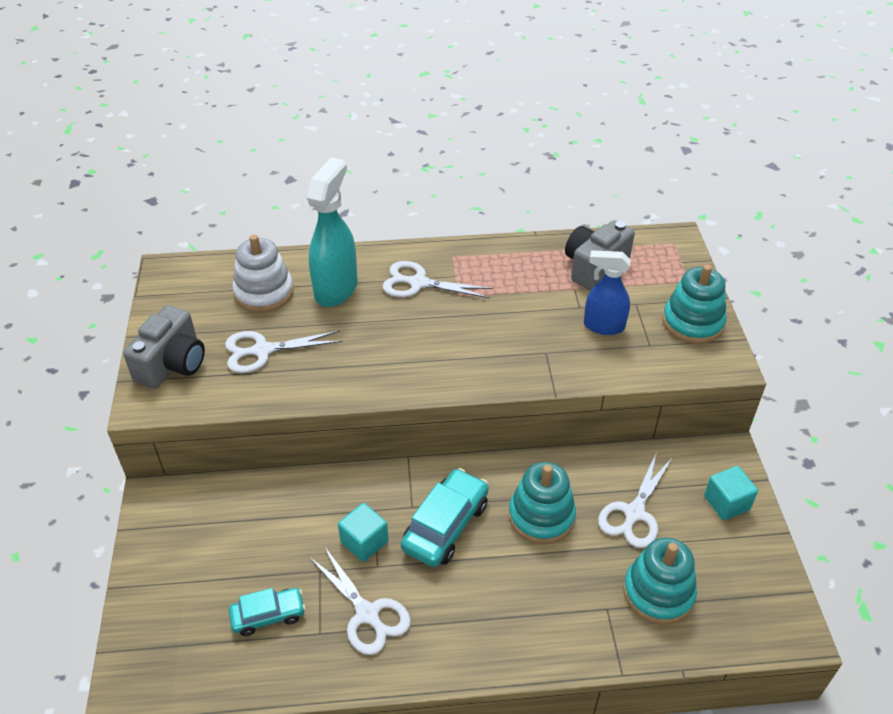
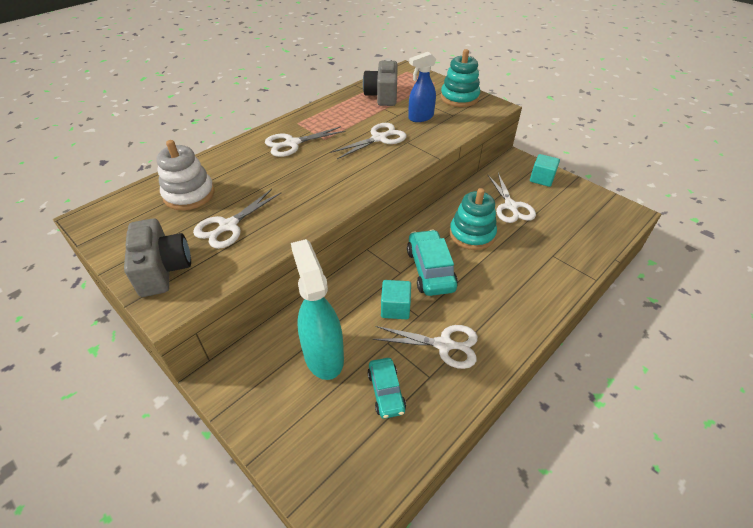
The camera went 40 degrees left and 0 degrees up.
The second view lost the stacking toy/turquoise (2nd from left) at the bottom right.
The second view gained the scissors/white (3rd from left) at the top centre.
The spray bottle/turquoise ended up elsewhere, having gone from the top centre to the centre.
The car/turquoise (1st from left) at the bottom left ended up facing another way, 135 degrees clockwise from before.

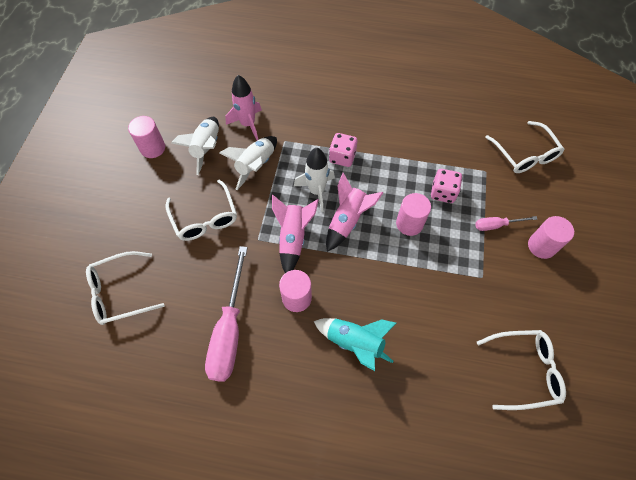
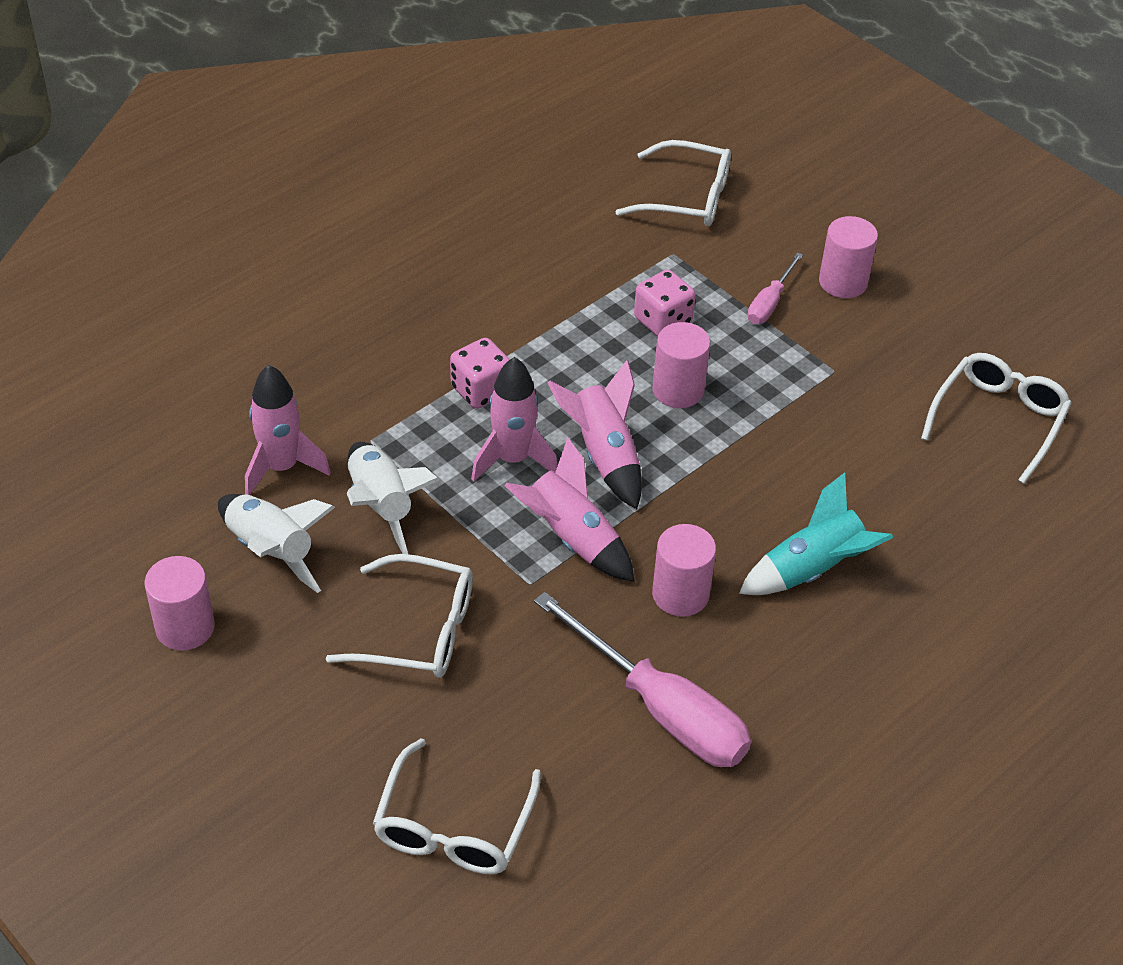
The camera went 55 degrees left and 15 degrees down.
What was the rocket/white (3rd from left) at the centre turned into the rocket/pink (2nd from left) at the centre.

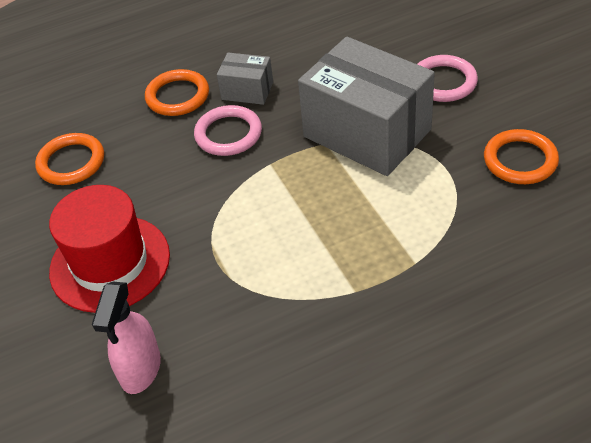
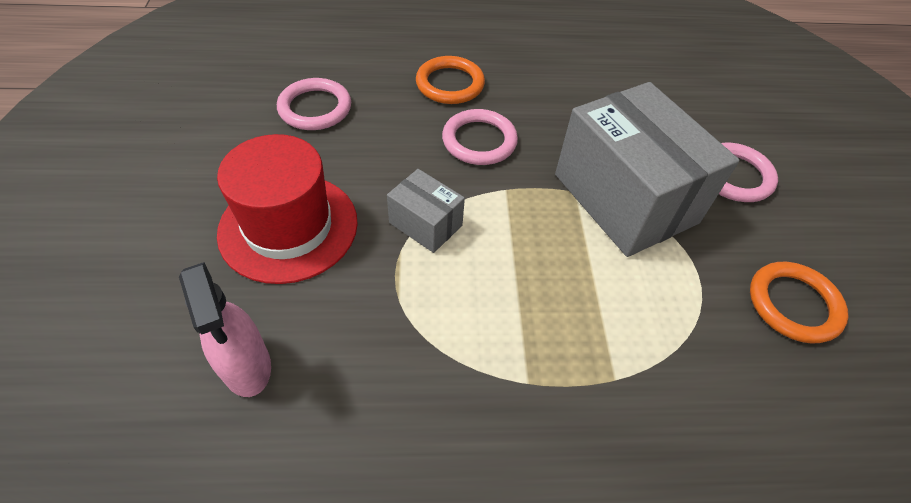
The camera went 15 degrees right and 5 degrees up.
The box/grey (1st from left) ended up elsewhere, having gone from the top centre to the centre.
What was the ring/orange (1st from left) at the middle left turned into the ring/pink (1st from left) at the top centre.
The spray bottle/pink at the bottom left ended up facing another way, 60 degrees counterclockwise from before.

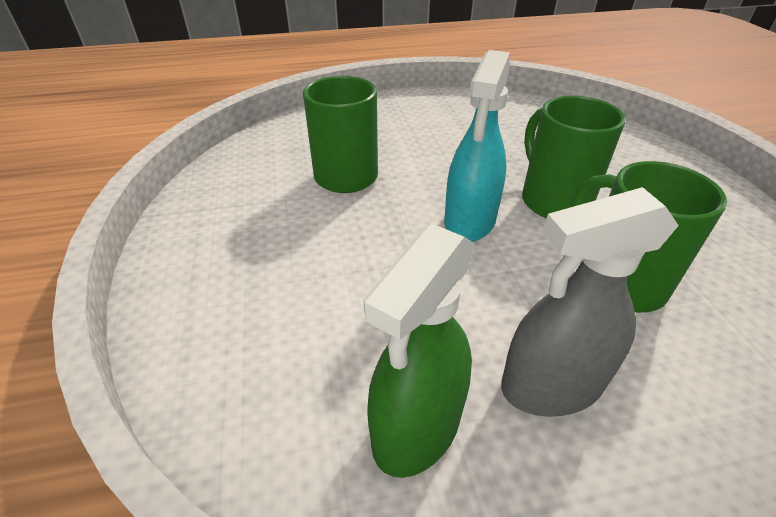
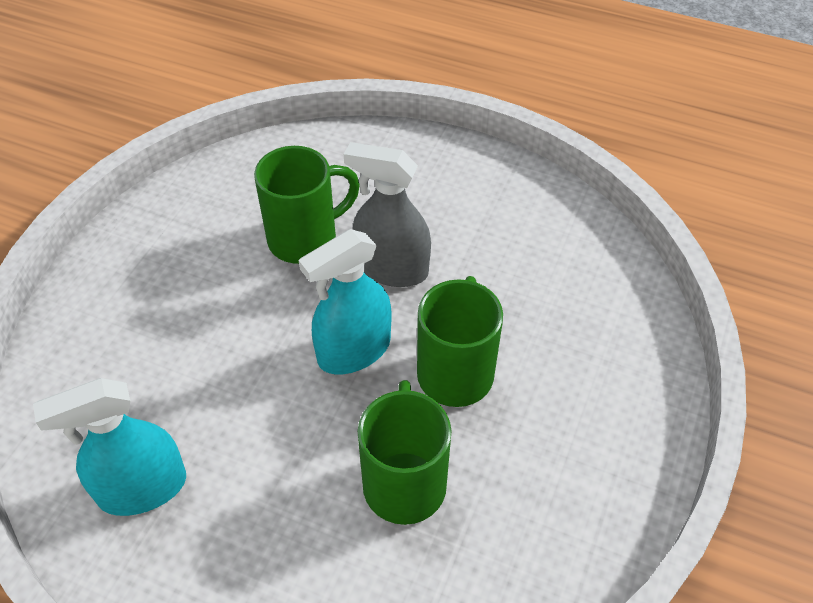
The camera went 35 degrees right and 10 degrees up.
The spray bottle/grey ended up elsewhere, having gone from the middle right to the centre.
What was the spray bottle/green at the bottom centre turned into the spray bottle/turquoise (1st from left) at the bottom left.

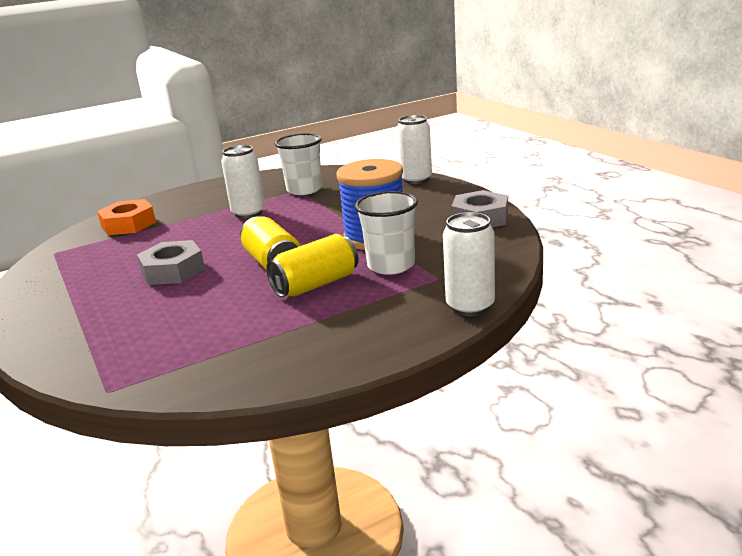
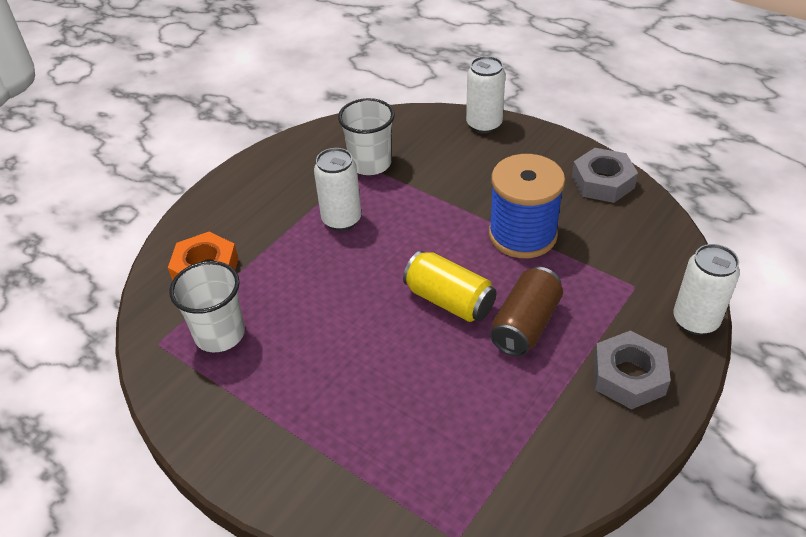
The camera went 25 degrees left and 20 degrees up.
The nut/grey (1st from left in the first image) ended up elsewhere, having gone from the middle left to the bottom right.
The cup/white (2nd from left in the first image) ended up elsewhere, having gone from the centre to the middle left.
What was the can/yellow (2nd from left) at the centre turned into the can/brown at the centre.

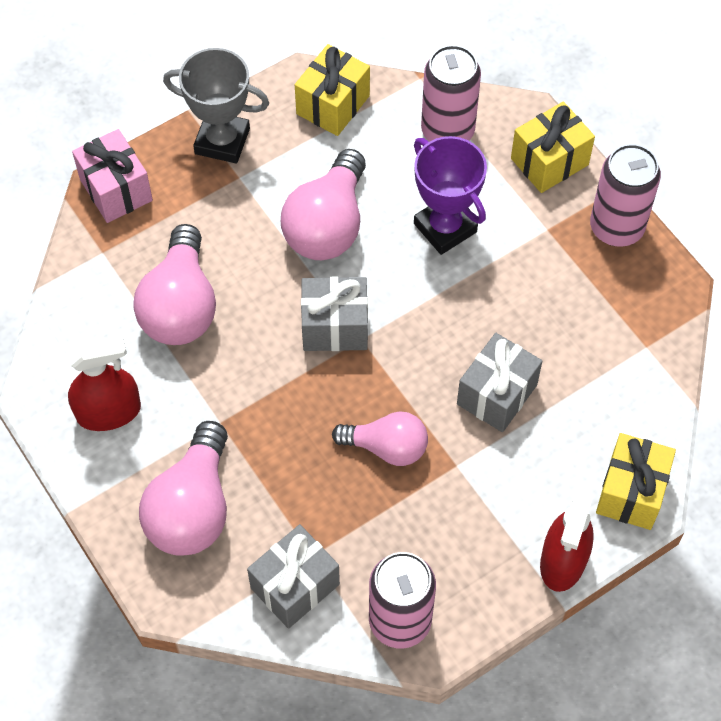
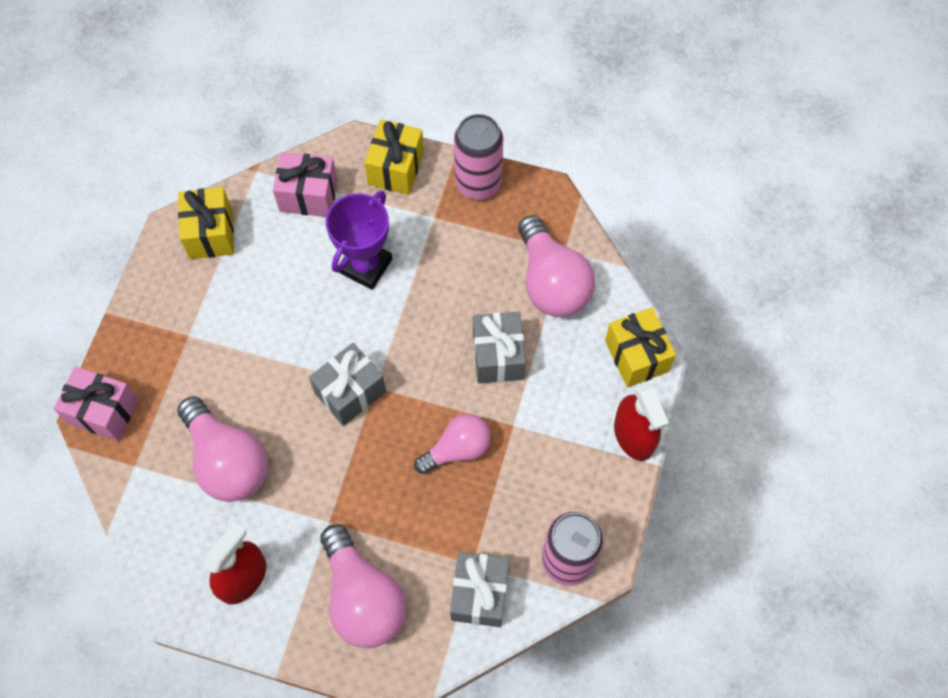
The camera went 40 degrees left and 5 degrees up.
The second view lost the trophy/grey at the top left.
The light bulb/pink (3rd from left in the first image) ended up elsewhere, having gone from the top centre to the centre.
Where the can/pink (2nd from left) stood at the top centre, the gift/pink (2nd from left) came to stand at the top left.
The trophy/purple at the top centre ended up facing another way, 75 degrees counterclockwise from before.

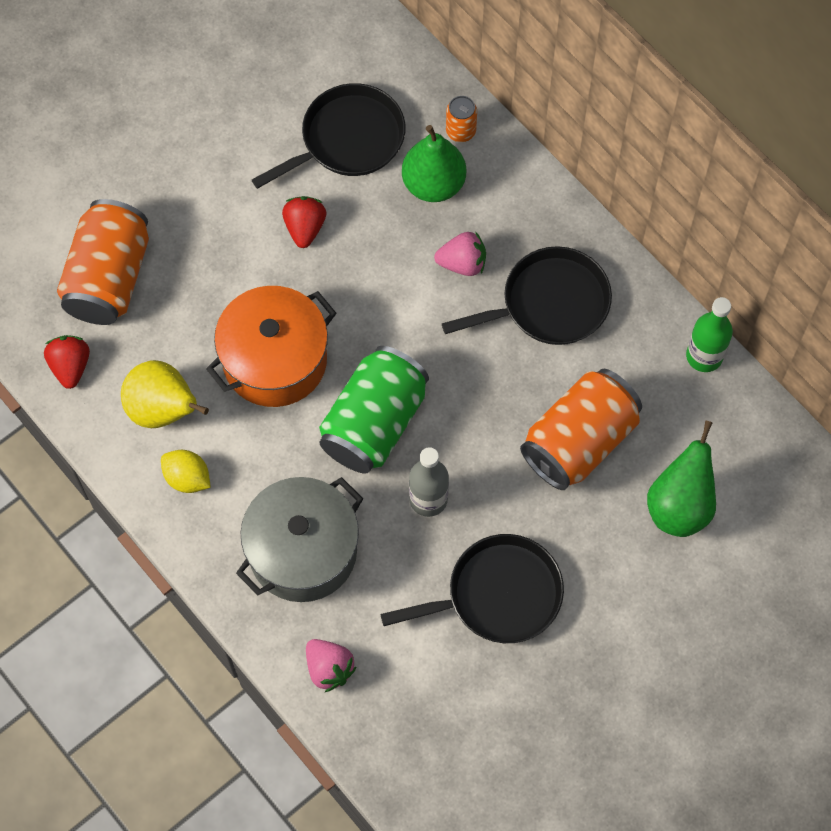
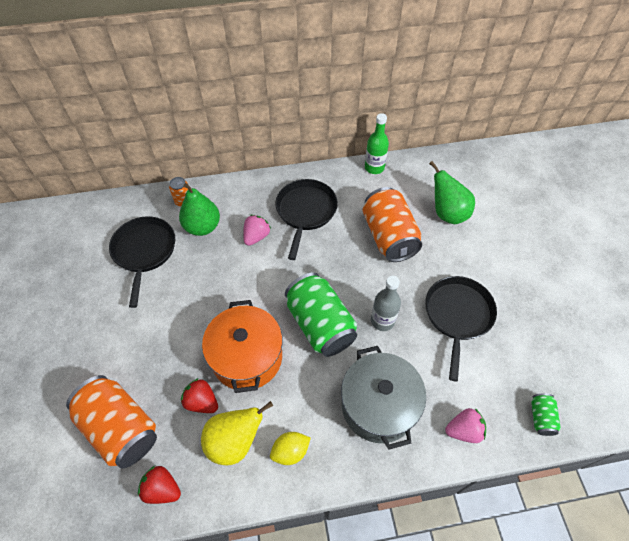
The camera went 60 degrees left and 10 degrees down.
The second view gained the can/green (2nd from left) at the bottom right.
The strawberry/red (2nd from left) ended up elsewhere, having gone from the top centre to the bottom left.

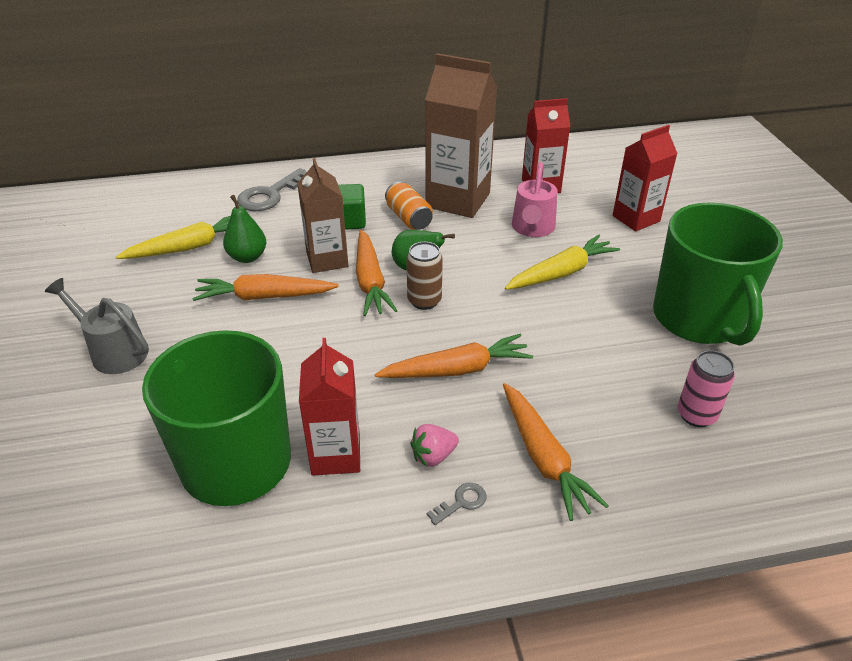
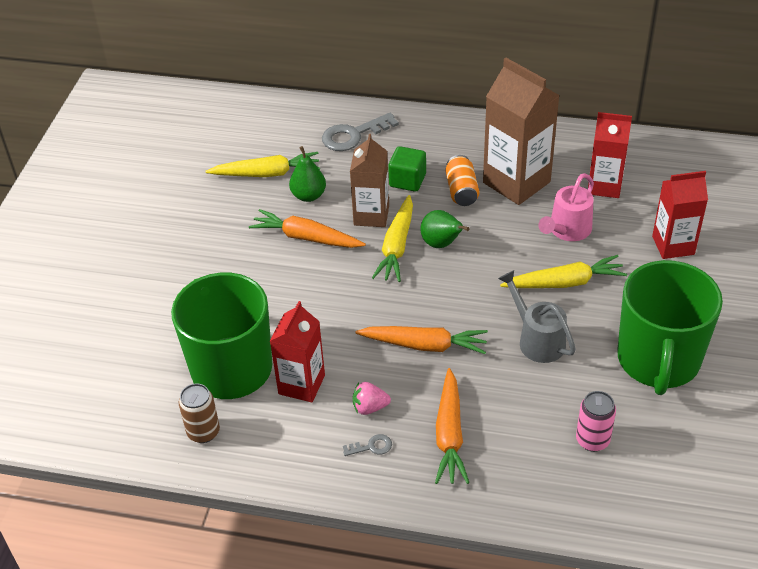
The camera went 25 degrees right and 5 degrees up.
The watering can/grey ended up elsewhere, having gone from the middle left to the middle right.
The can/brown ended up elsewhere, having gone from the centre to the bottom left.
What was the carrot/orange (2nd from left) at the centre turned into the carrot/yellow (2nd from left) at the centre.

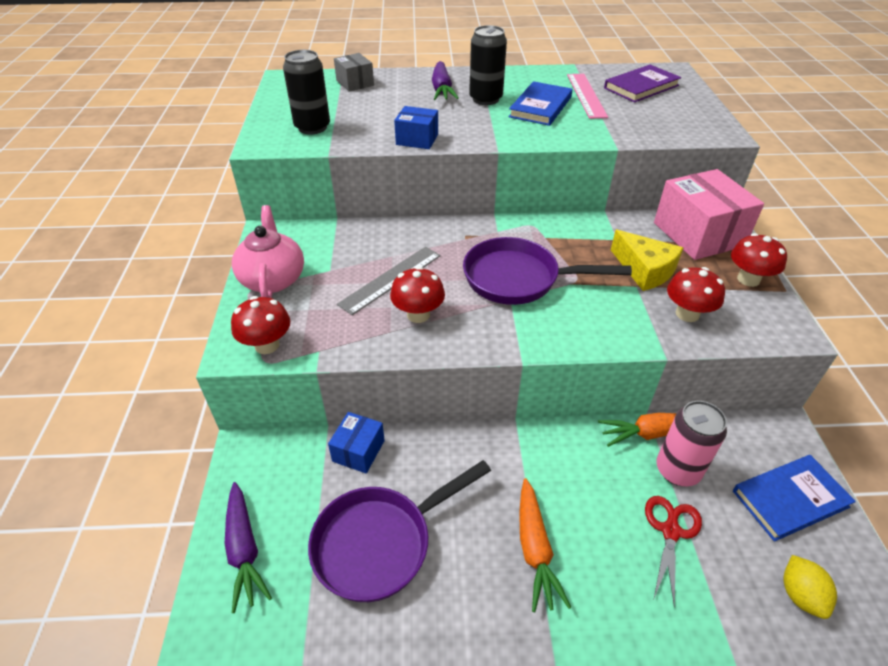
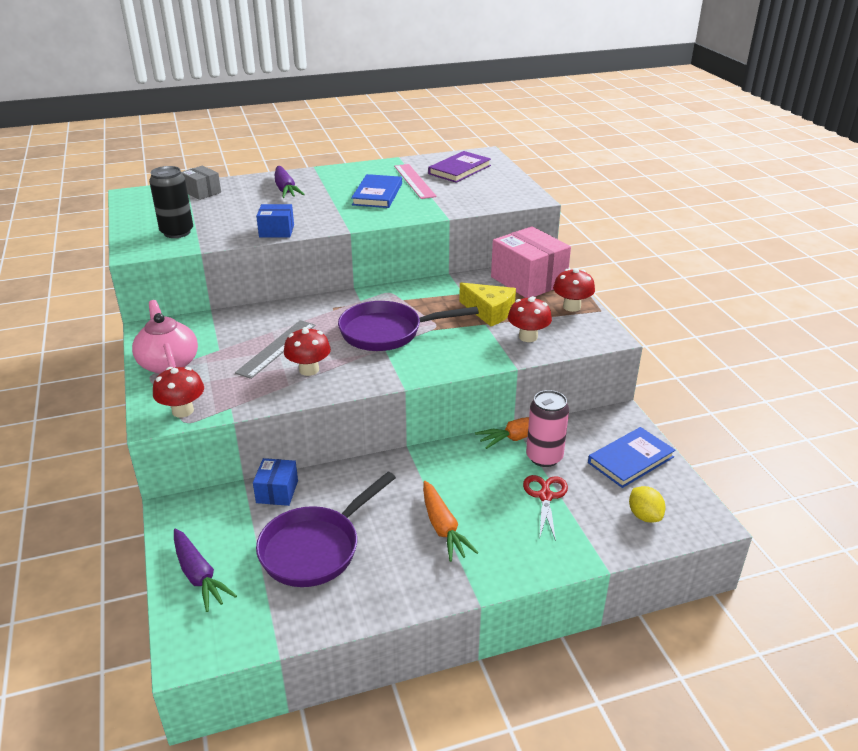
The camera went 15 degrees left and 10 degrees down.
The second view lost the can/black (2nd from left) at the top centre.

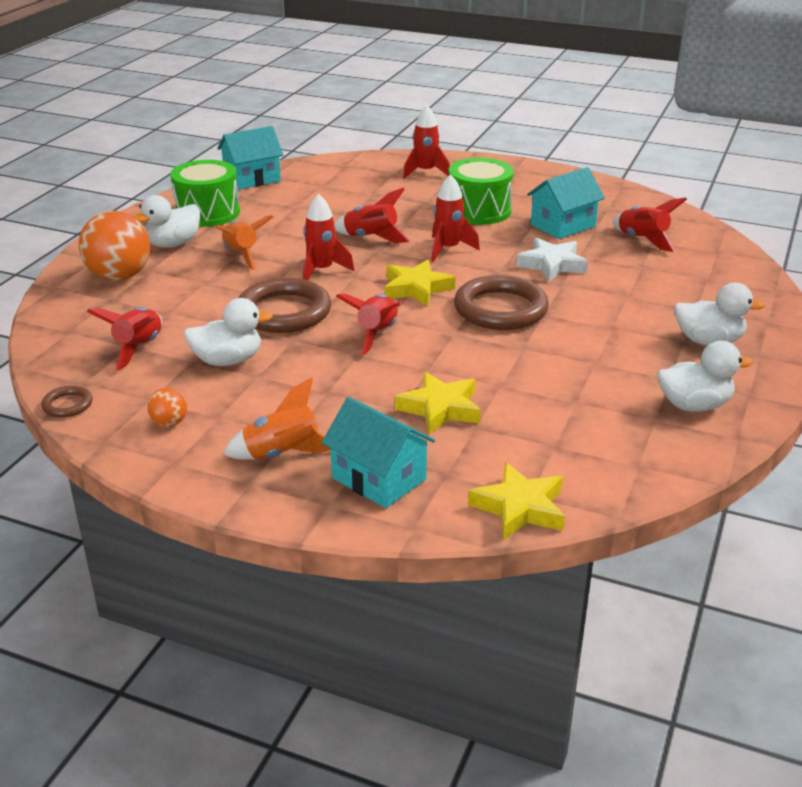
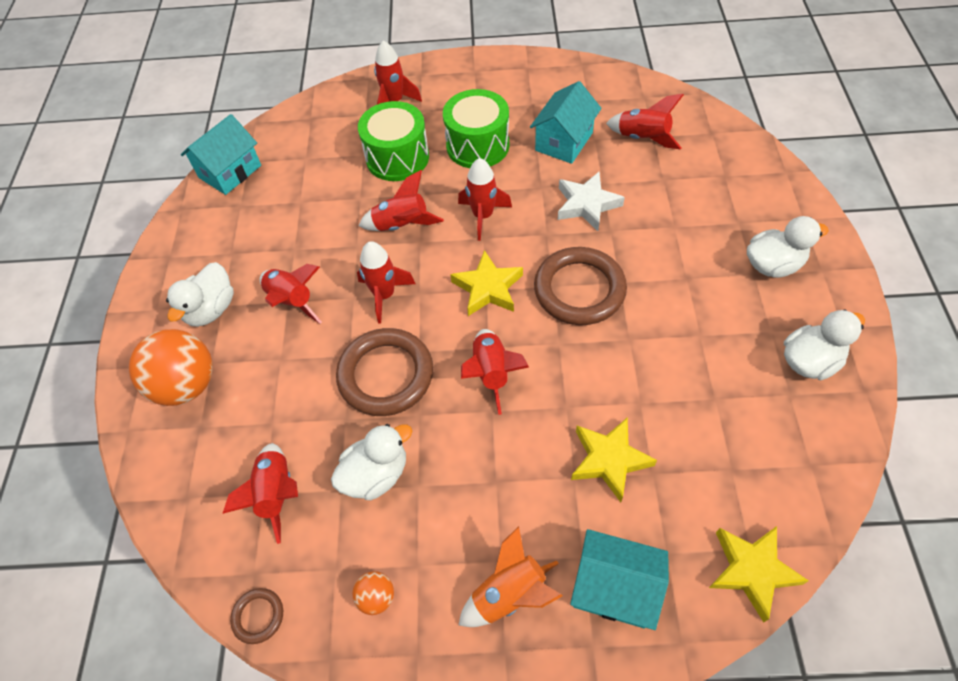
The camera went 20 degrees left and 25 degrees up.
The drum/green (1st from left) ended up elsewhere, having gone from the top left to the top centre.
What was the rocket/orange (1st from left) at the top left turned into the rocket/red (2nd from left) at the middle left.

